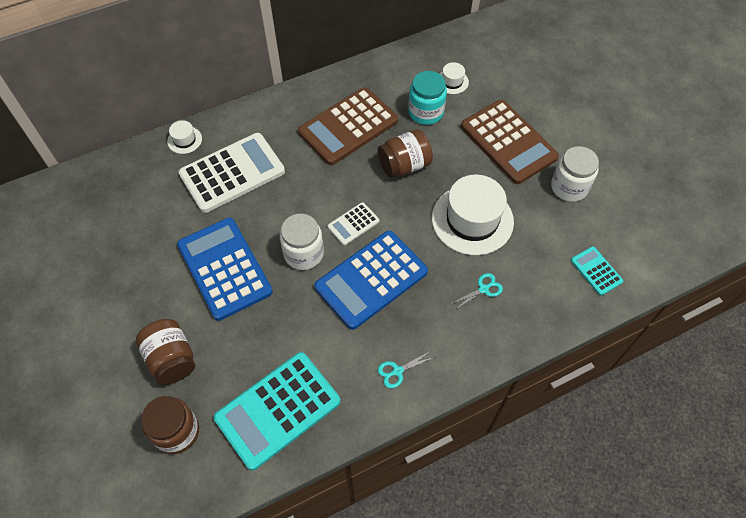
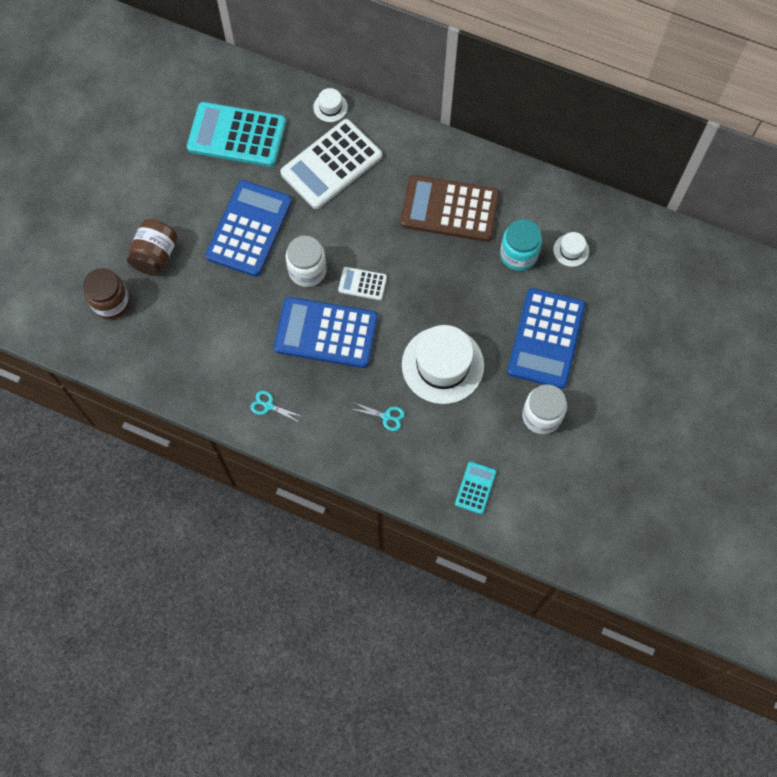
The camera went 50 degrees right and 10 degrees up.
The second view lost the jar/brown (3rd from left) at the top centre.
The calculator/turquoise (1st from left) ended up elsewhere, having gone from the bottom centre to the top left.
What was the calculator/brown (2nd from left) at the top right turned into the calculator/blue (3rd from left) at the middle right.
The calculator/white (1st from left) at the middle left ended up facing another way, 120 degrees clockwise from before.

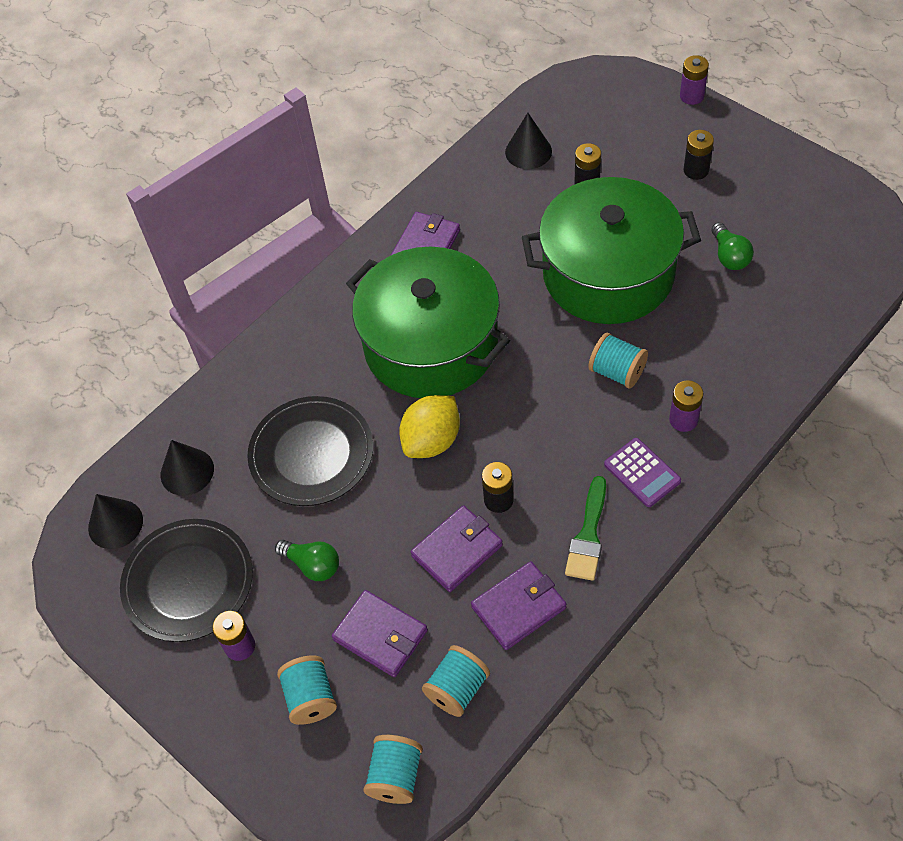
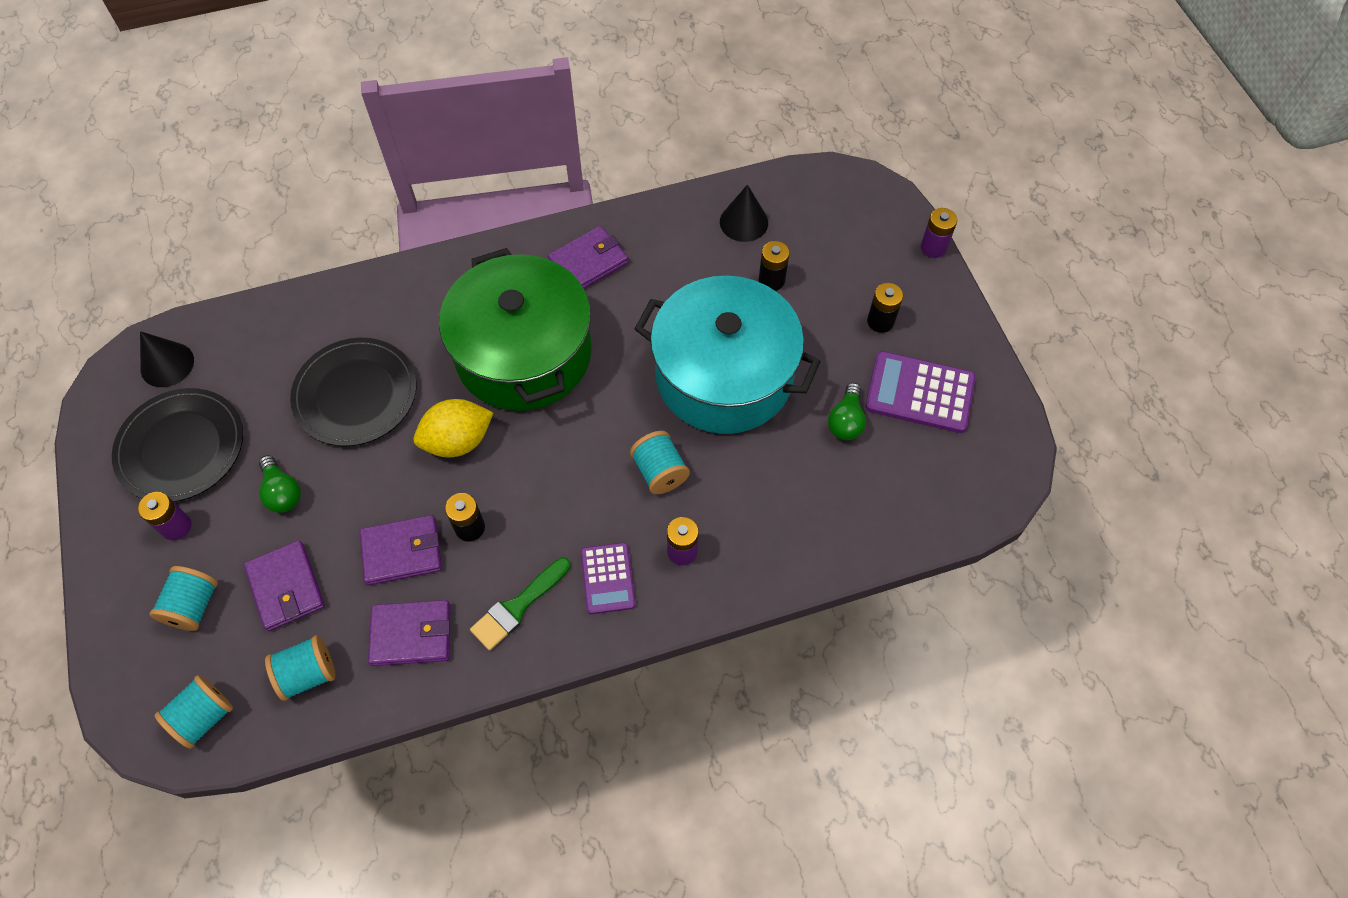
The camera went 25 degrees right and 5 degrees up.
The second view lost the cone/black (2nd from left) at the middle left.
The second view gained the calculator/purple (2nd from left) at the middle right.
What was the pot/green (2nd from left) at the top right turned into the pot/turquoise at the centre.

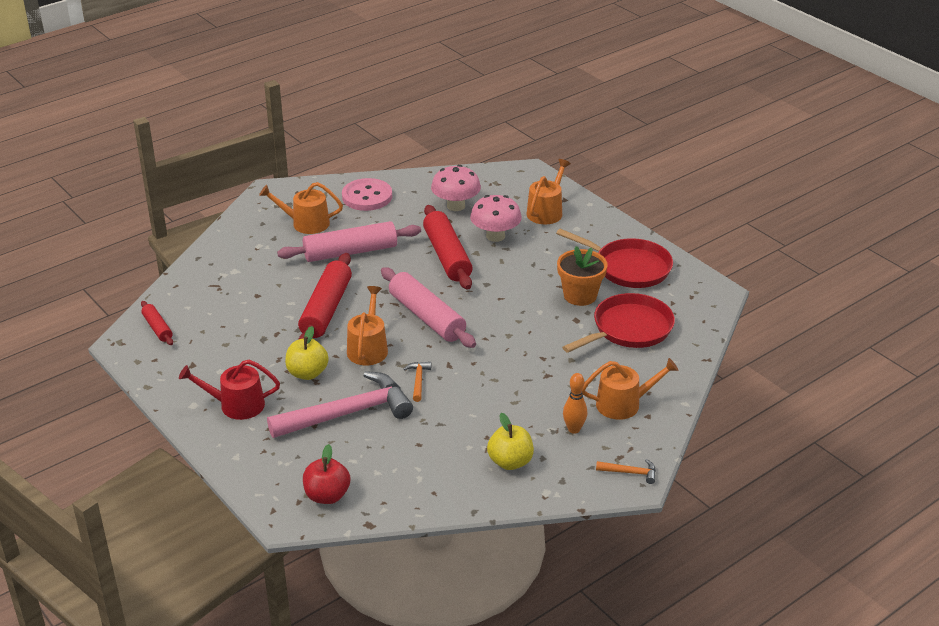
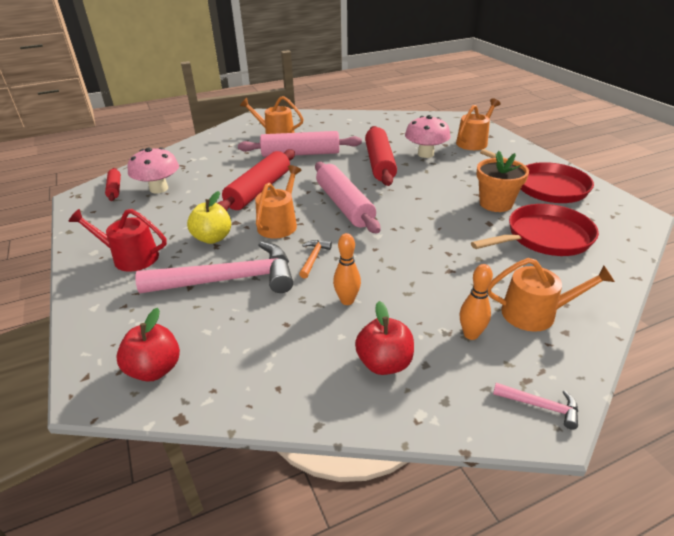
The camera went 15 degrees right and 0 degrees up.
The second view lost the button/pink at the top centre.
The second view gained the bowling pin/orange (1st from left) at the centre.
The mushroom/pink (1st from left) ended up elsewhere, having gone from the top centre to the top left.
What was the apple/yellow (2nd from left) at the bottom centre turned into the apple/red (2nd from left) at the centre.
What was the hammer/orange (2nd from left) at the bottom right turned into the hammer/pink (2nd from left) at the bottom right.

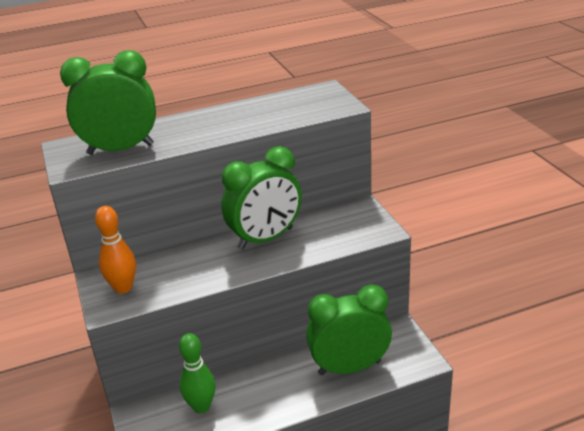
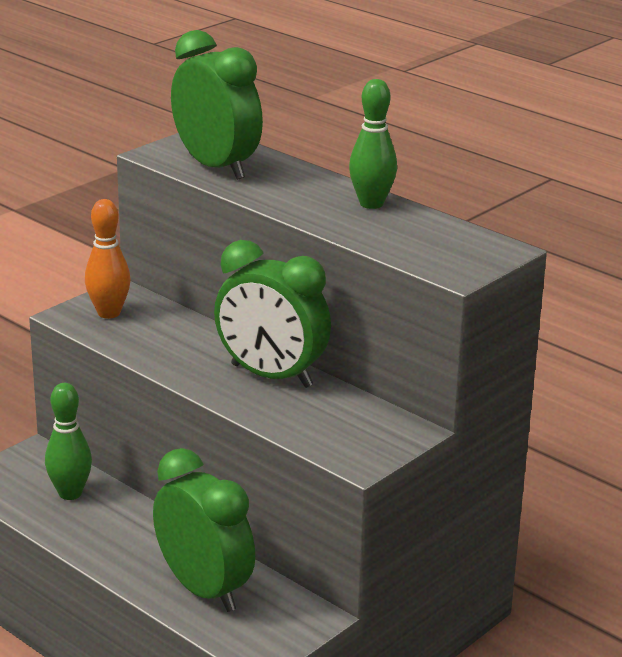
The camera went 60 degrees right and 5 degrees down.
The second view gained the bowling pin/green (2nd from left) at the top centre.

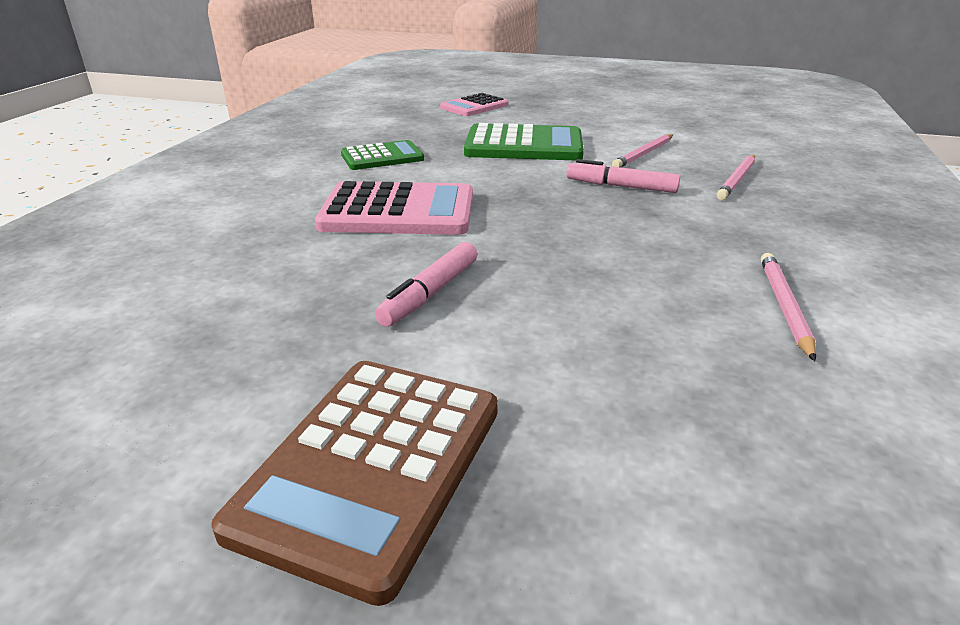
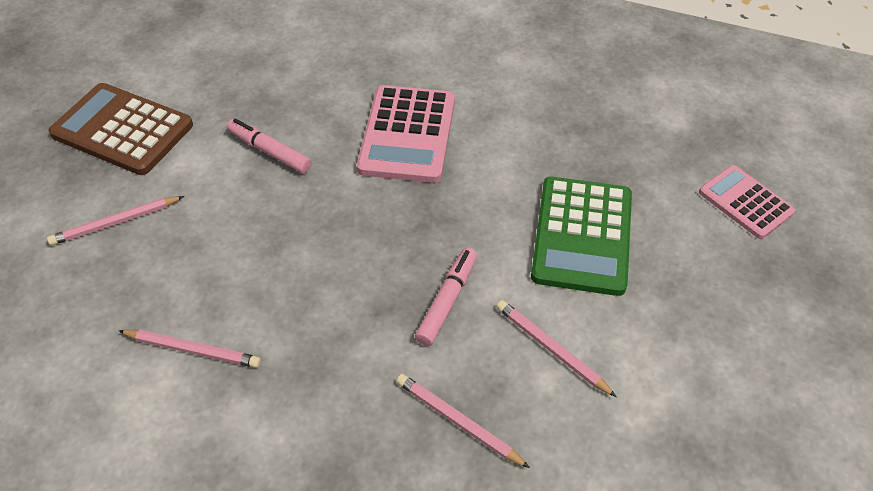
The camera went 95 degrees right and 20 degrees up.
The second view lost the calculator/green (1st from left) at the top centre.
The second view gained the pencil/pink (1st from left) at the middle left.

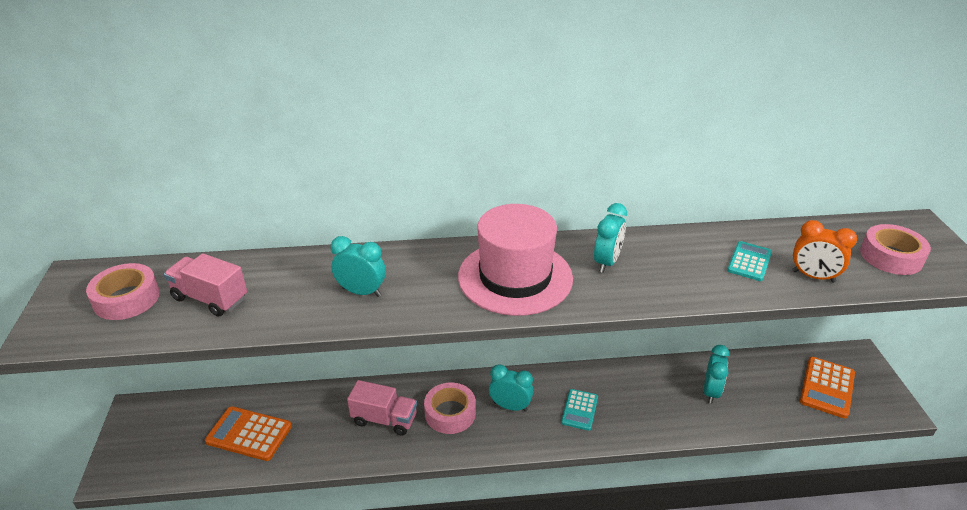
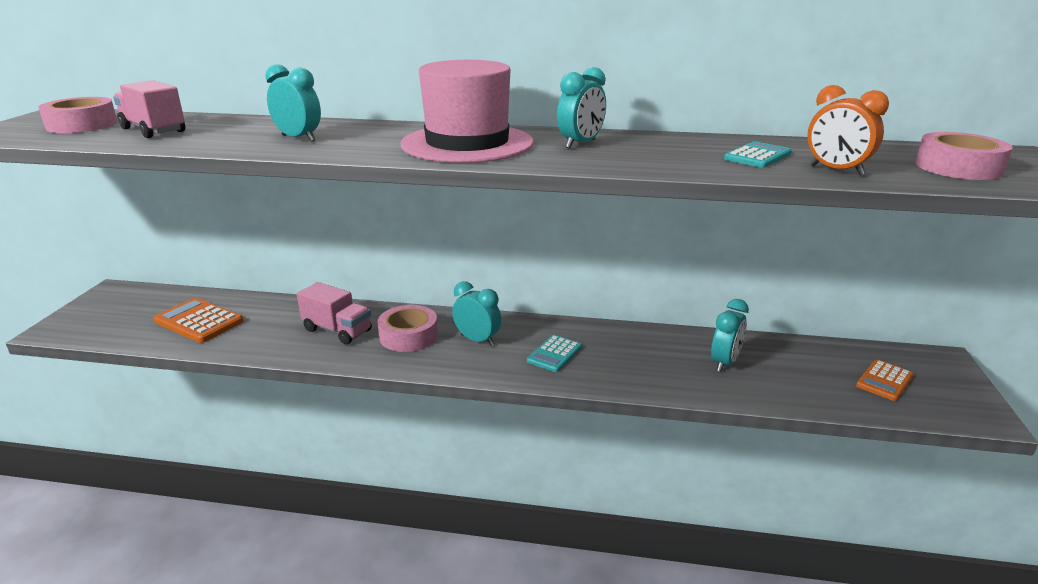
The camera went 15 degrees right and 10 degrees down.
The size of the calculator/orange (2nd from left) at the bottom right changed by a factor of 0.65.

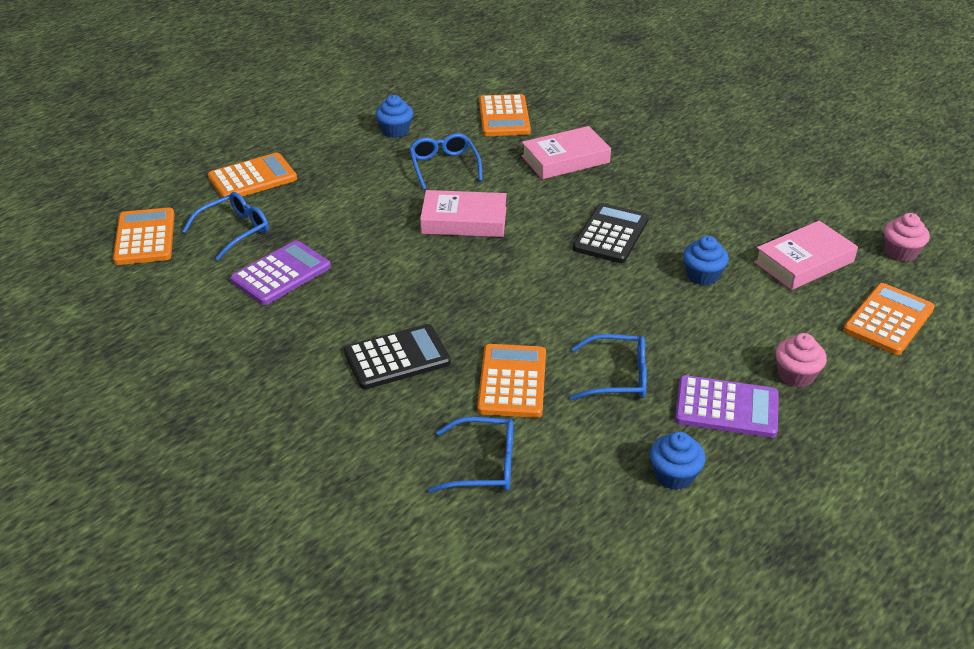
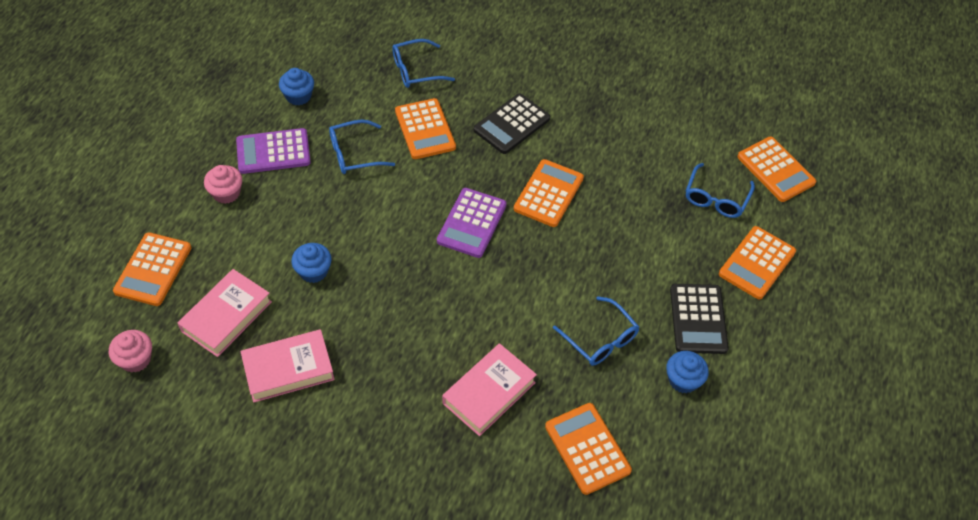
The camera went 155 degrees right and 15 degrees up.
The second view gained the calculator/orange (3rd from left) at the centre.
The calculator/purple (1st from left in the first image) ended up elsewhere, having gone from the middle left to the centre.
The book/pink (1st from left in the first image) ended up elsewhere, having gone from the top centre to the bottom left.
The calculator/black (2nd from left) ended up elsewhere, having gone from the centre to the middle right.

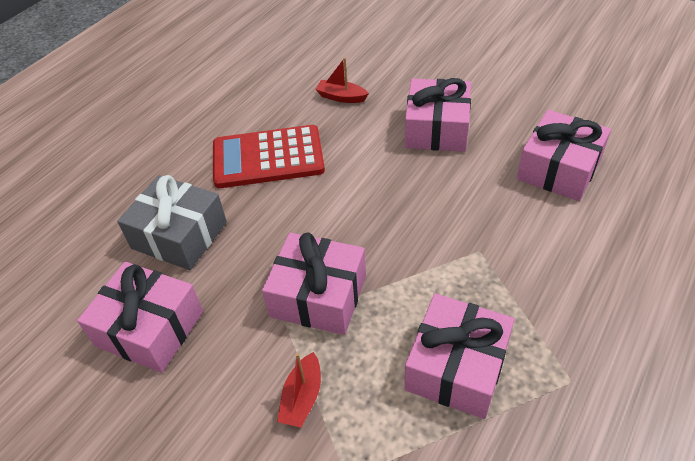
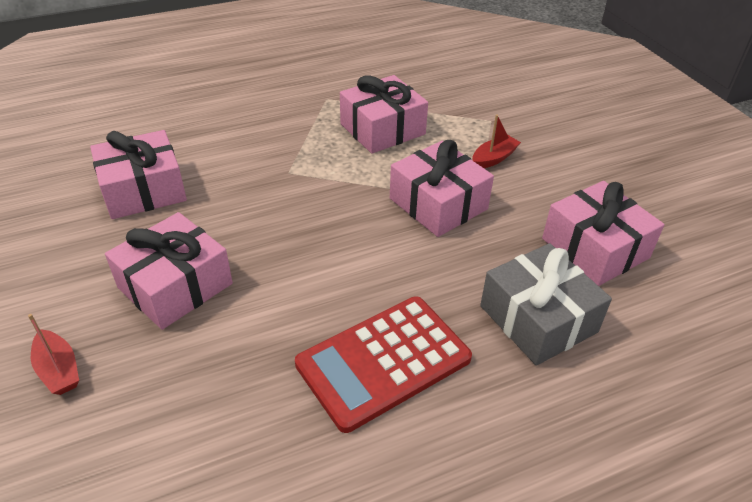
The camera went 150 degrees left and 5 degrees down.
The boat/red (2nd from left in the first image) ended up elsewhere, having gone from the top centre to the bottom left.
The calculator/red at the centre ended up facing another way, 120 degrees clockwise from before.

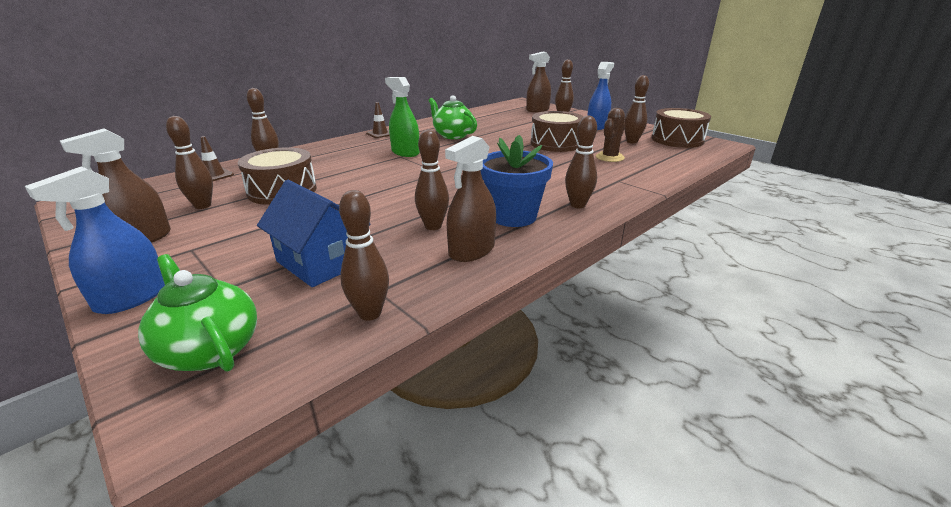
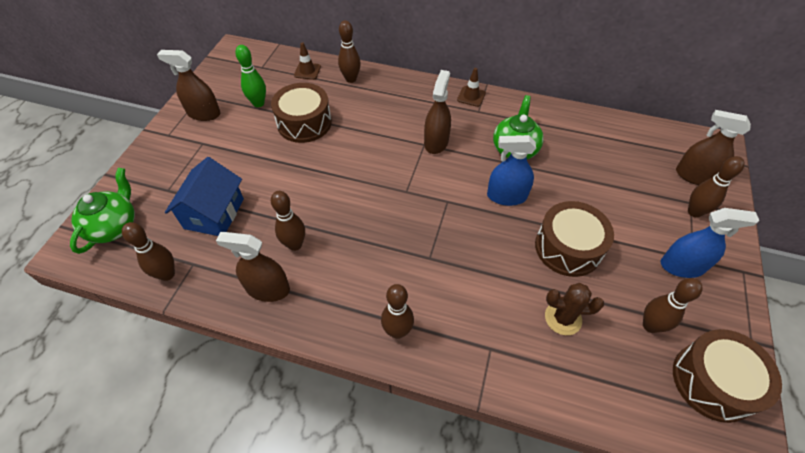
The camera went 60 degrees right and 25 degrees up.
The second view lost the flower pot/blue at the centre.
The spray bottle/blue (1st from left) ended up elsewhere, having gone from the middle left to the centre.
What was the bowling pin/brown (1st from left) at the top left turned into the bowling pin/green at the top left.
What was the spray bottle/green at the top centre turned into the spray bottle/brown (3rd from left) at the top centre.

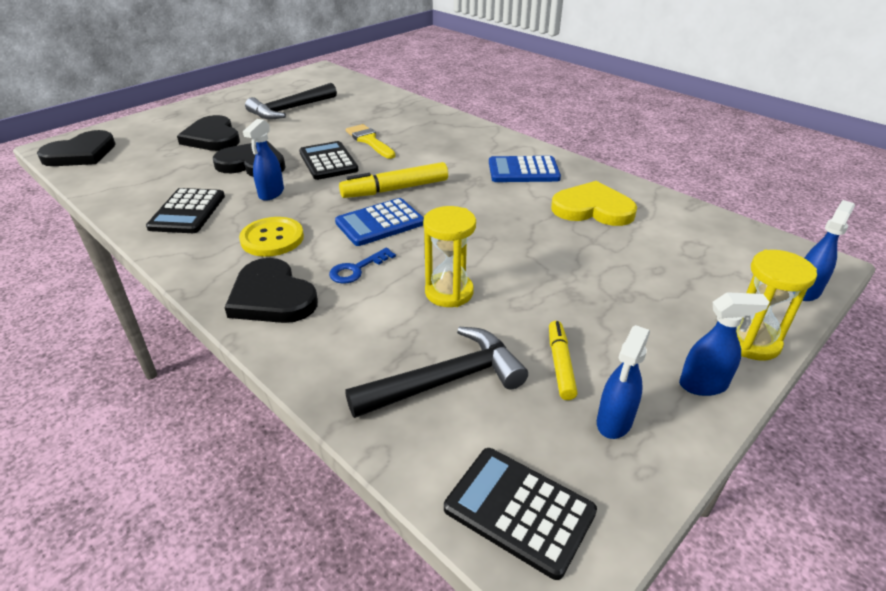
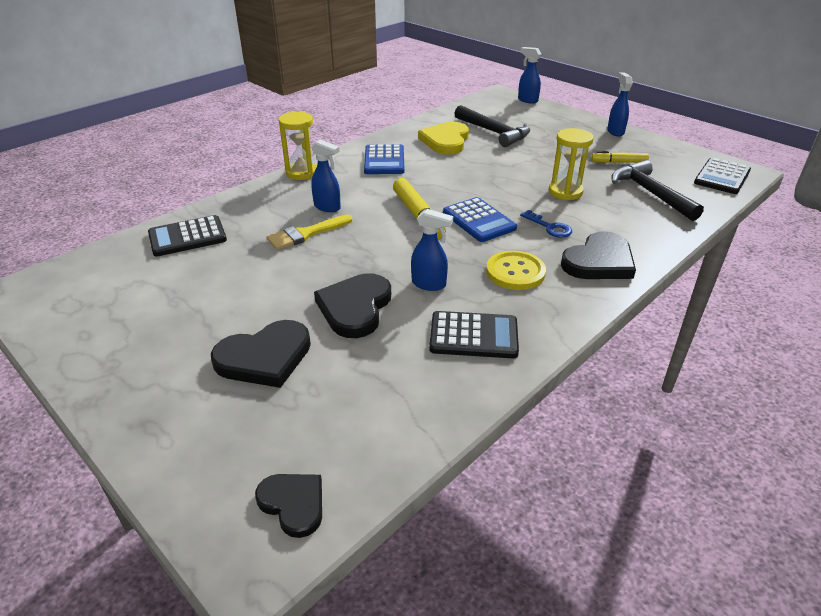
The camera went 90 degrees left and 0 degrees up.
The hammer/black (1st from left) ended up elsewhere, having gone from the top left to the top centre.
The calculator/black (2nd from left in the first image) ended up elsewhere, having gone from the top centre to the middle left.
The spray bottle/blue (2nd from left in the first image) ended up elsewhere, having gone from the middle right to the top centre.
The hourglass/yellow (2nd from left in the first image) ended up elsewhere, having gone from the middle right to the top centre.
The size of the heart/black (1st from left in the first image) at the top left changed by a factor of 0.62.

